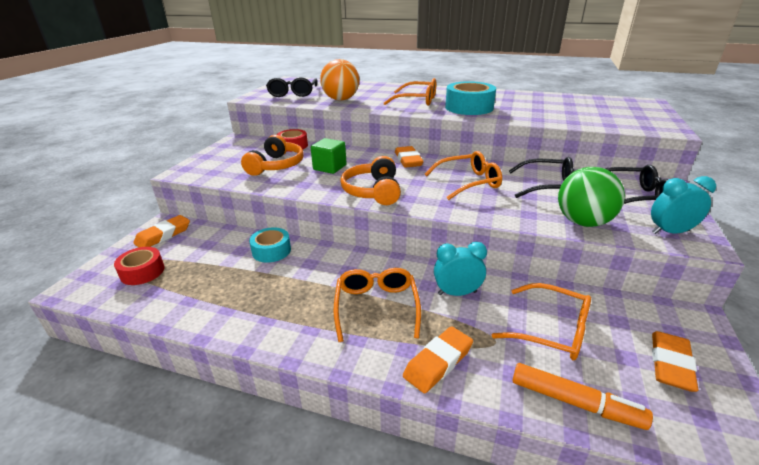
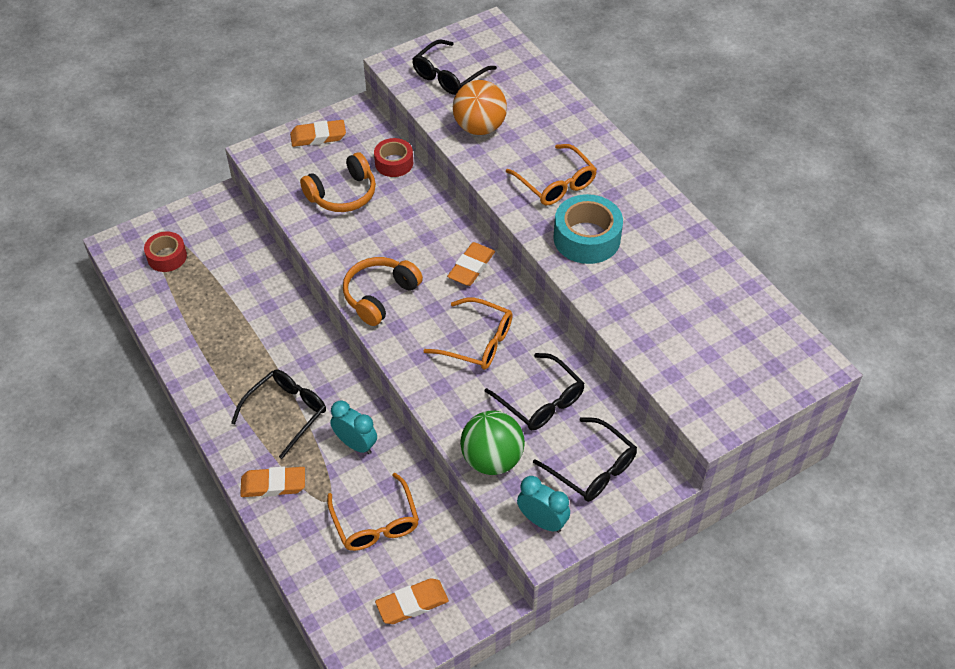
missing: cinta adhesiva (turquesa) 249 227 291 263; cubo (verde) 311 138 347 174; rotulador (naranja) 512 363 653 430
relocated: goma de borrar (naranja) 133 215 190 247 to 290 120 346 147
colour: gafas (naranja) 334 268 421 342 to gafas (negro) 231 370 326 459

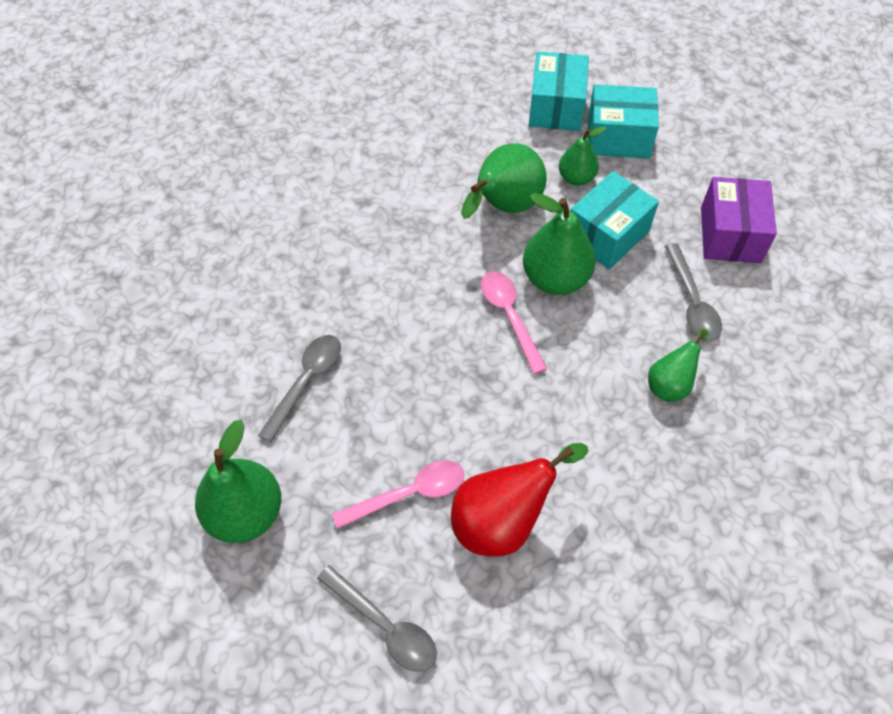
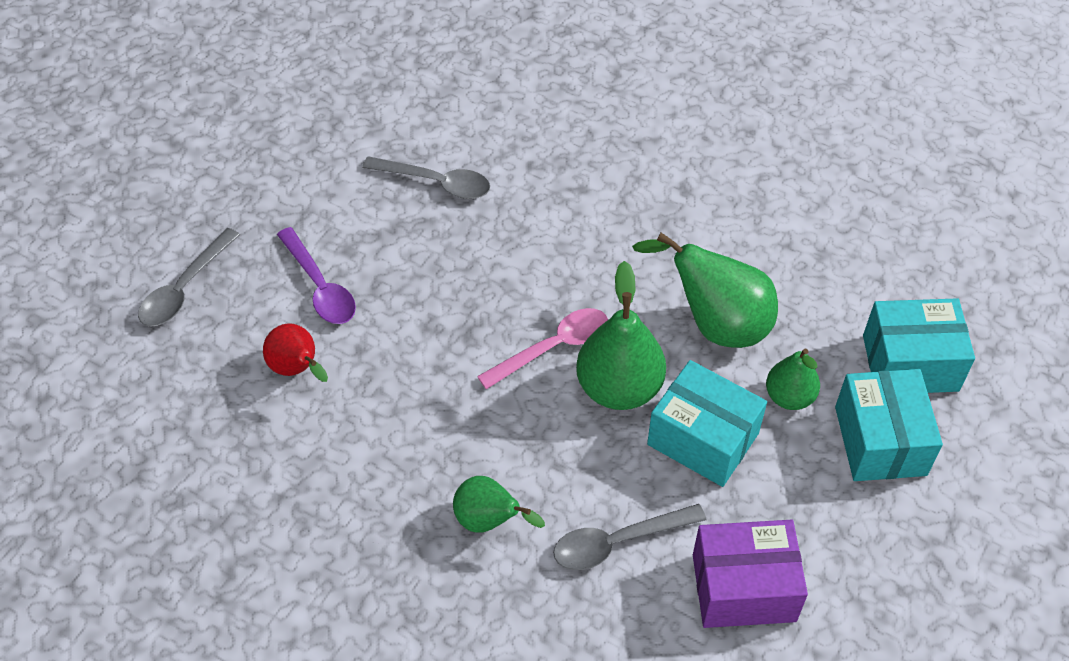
missing: pera (verde) 195 420 281 543
colour: cuchara (rosa) 332 460 464 529 to cuchara (morado) 277 227 356 324
size: pera (rojo) 451 443 588 557 = 263 323 328 382 x0.60

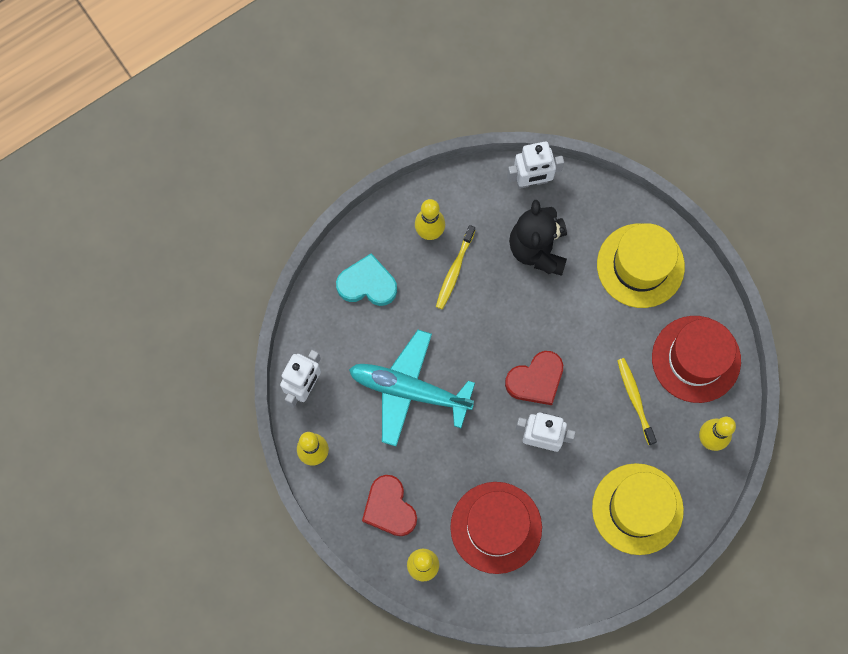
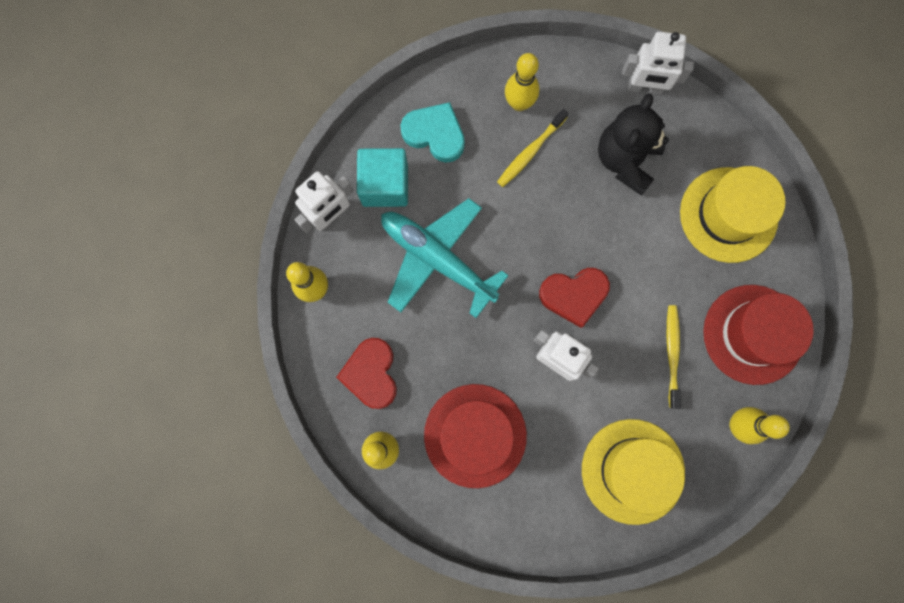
appeared: cubo (turquesa) 357 148 408 207

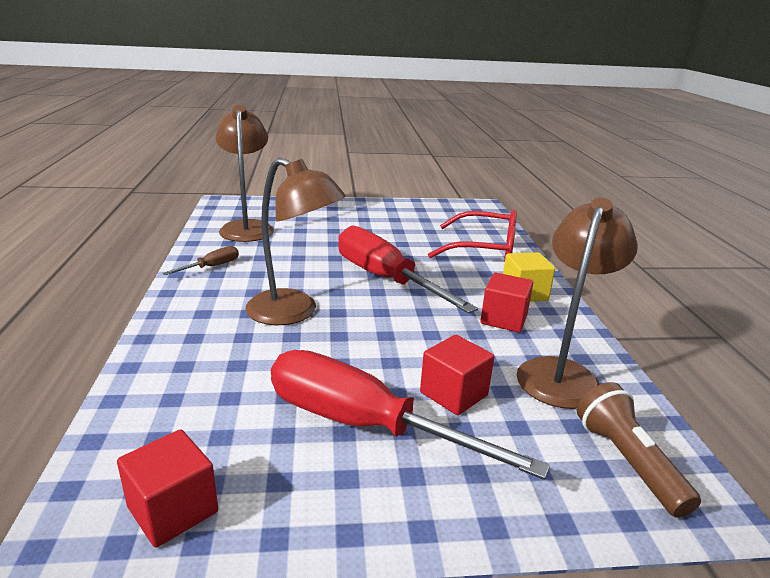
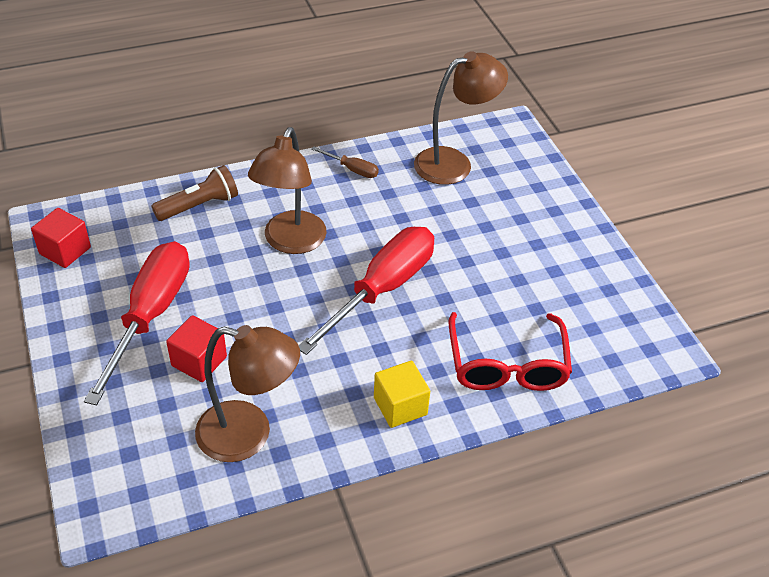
missing: cubo (rojo) 481 273 533 332
relocated: lámpara de mano (marrón) 577 382 701 518 to 151 165 238 221

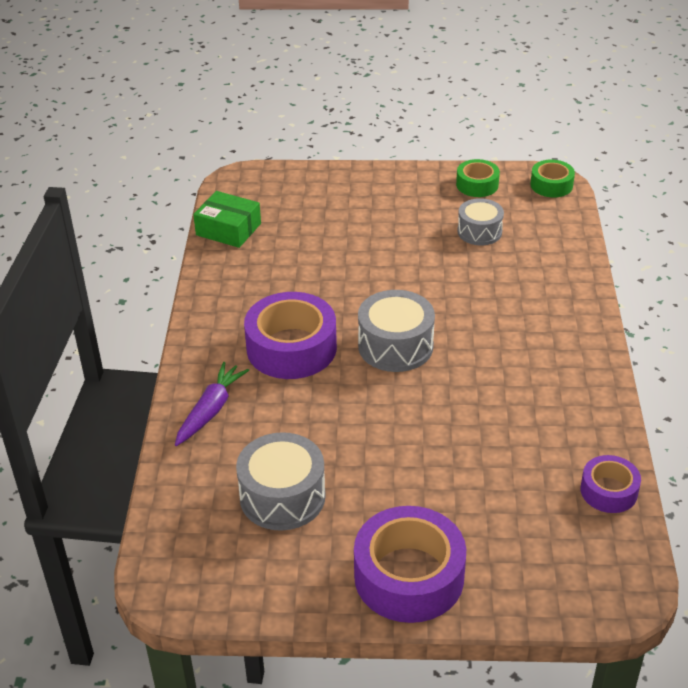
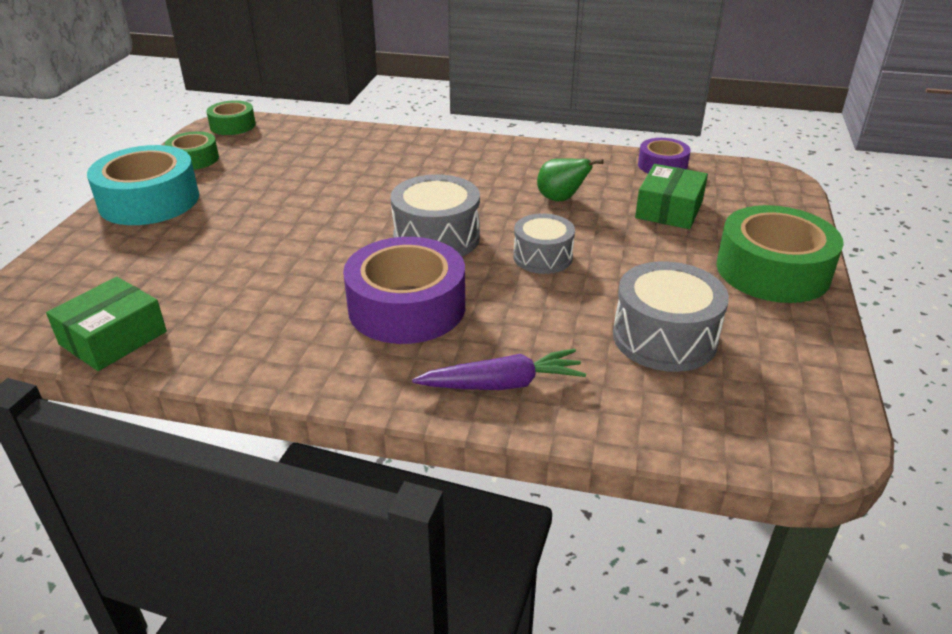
appeared: cinta adhesiva (turquesa) 87 145 199 225; pera (verde) 537 158 604 201; caja (verde) 635 164 708 229
relocated: tambor (gris) 457 198 504 245 to 513 214 575 274
colour: cinta adhesiva (morado) 354 506 466 623 to cinta adhesiva (verde) 716 205 844 303
spun: zanahoria (morado) 175 362 249 446 = 412 349 586 390 135 degrees clockwise

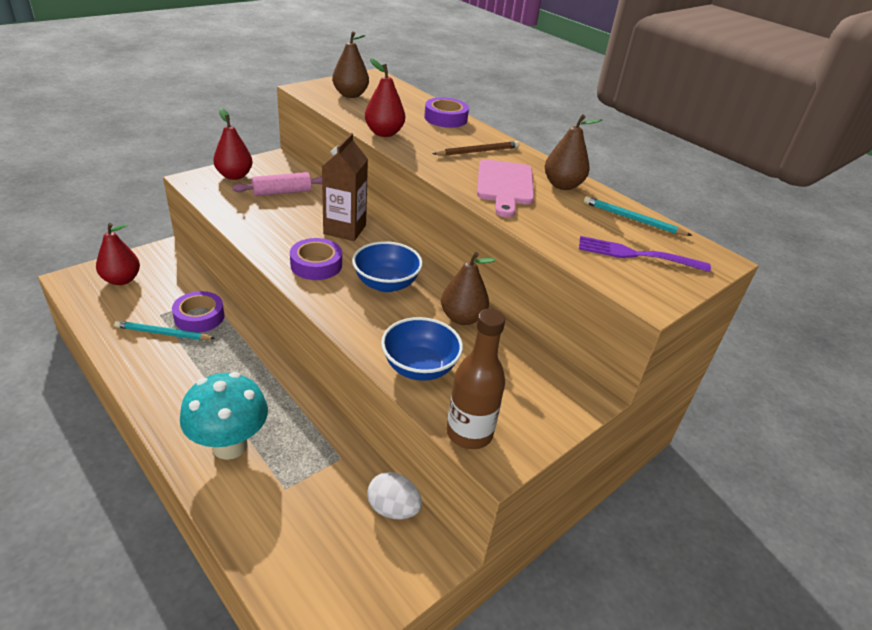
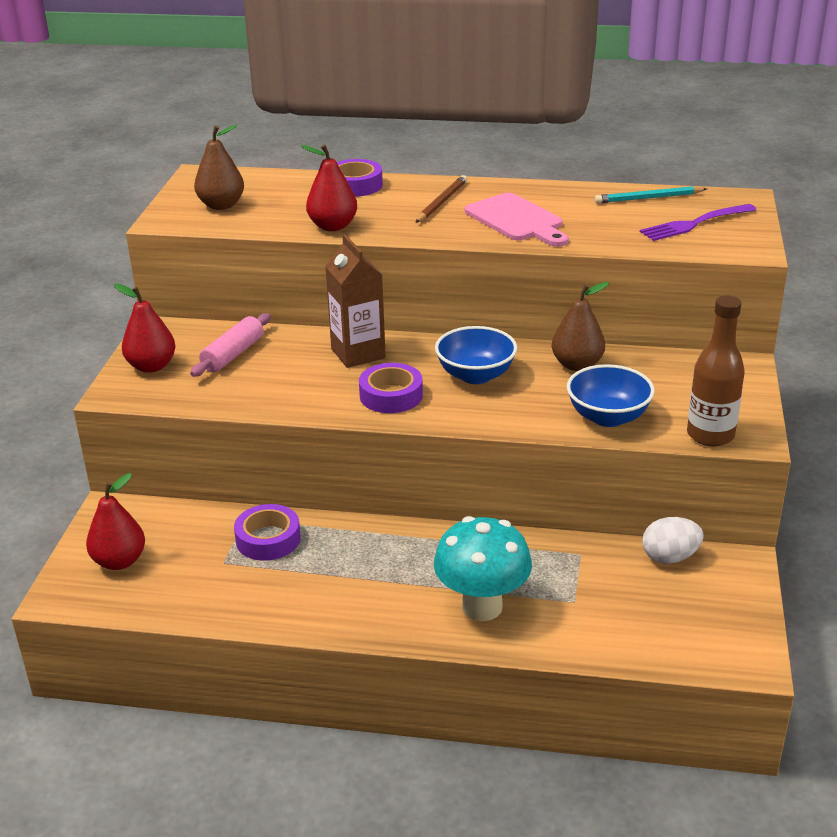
missing: lápiz (turquesa) 115 321 215 340; pera (marrón) 545 114 602 190

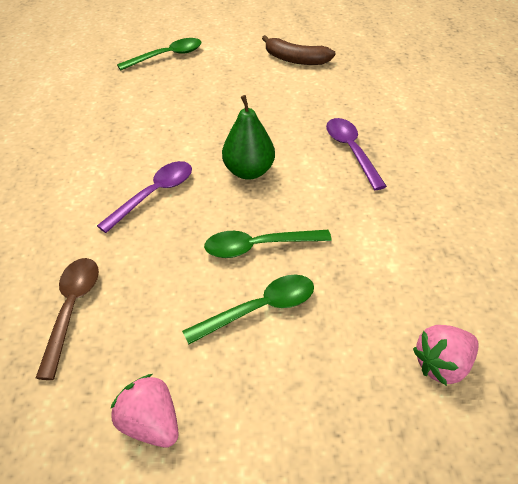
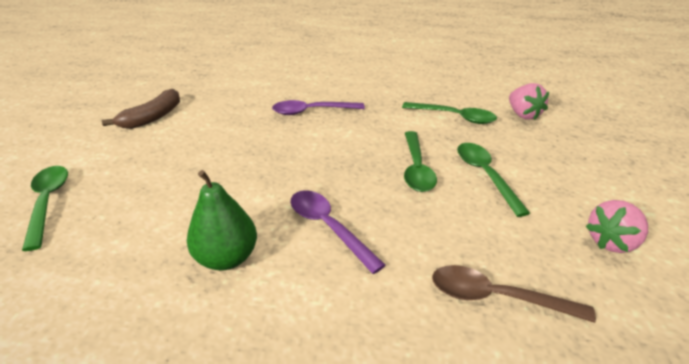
appeared: cuchara (verde) 402 102 497 124
relocated: pera (verde) 222 95 275 180 to 187 170 257 270

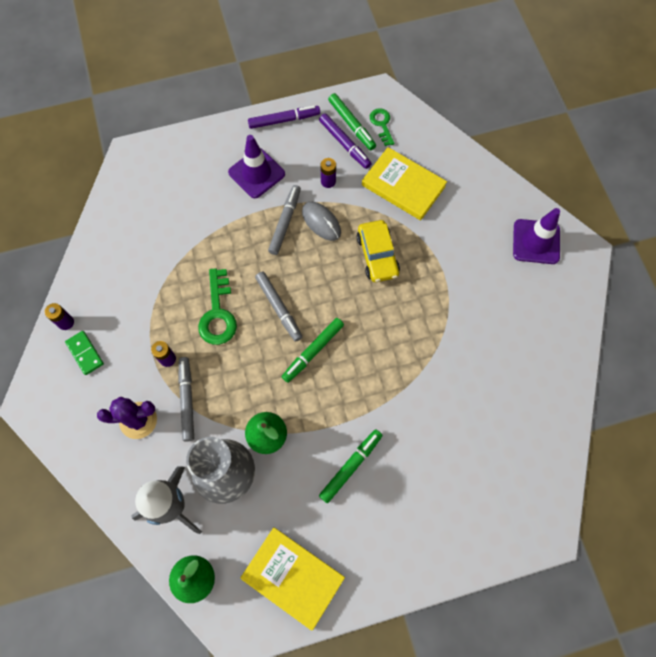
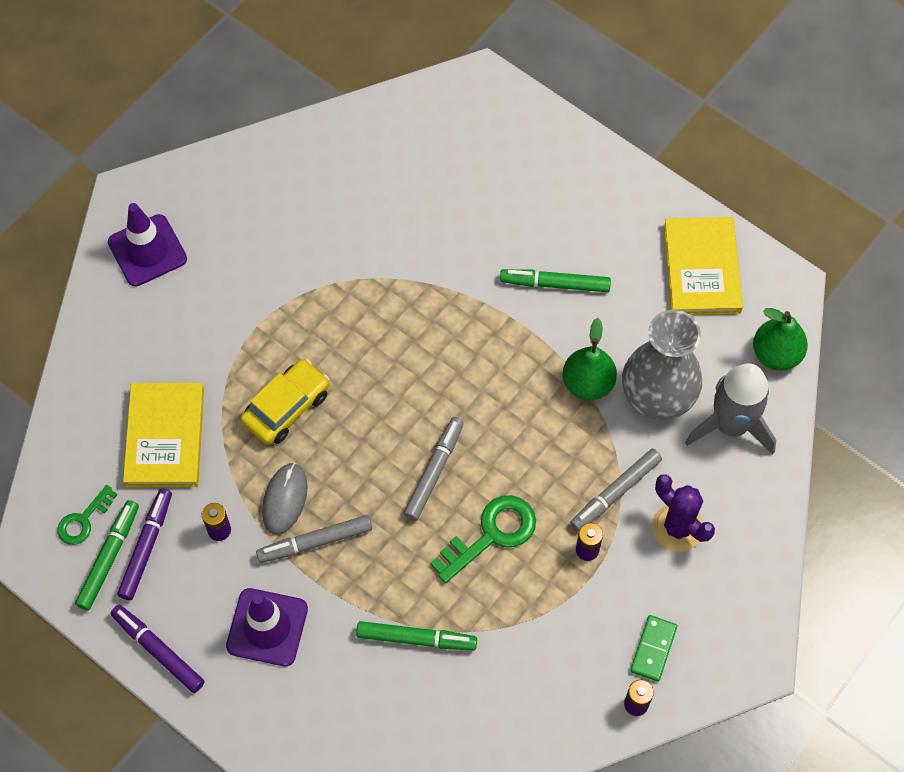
relocated: rotulador (verde) 282 318 344 383 to 356 621 477 650

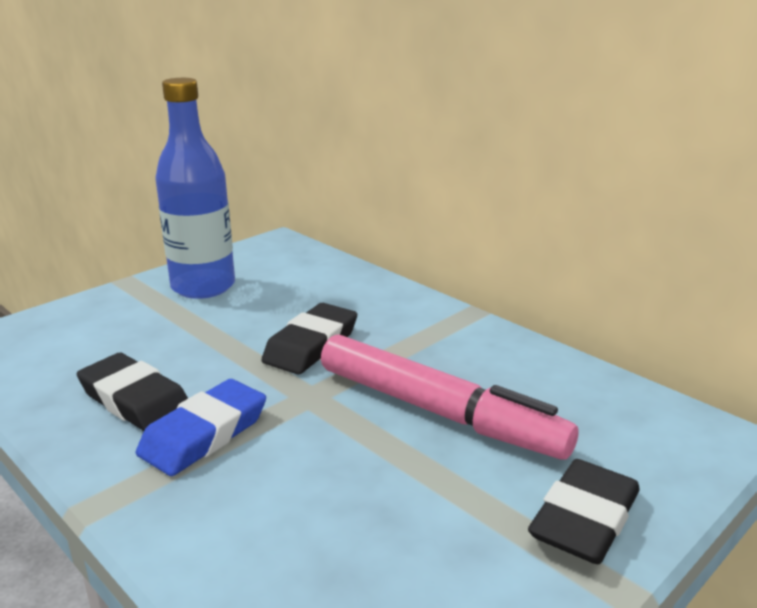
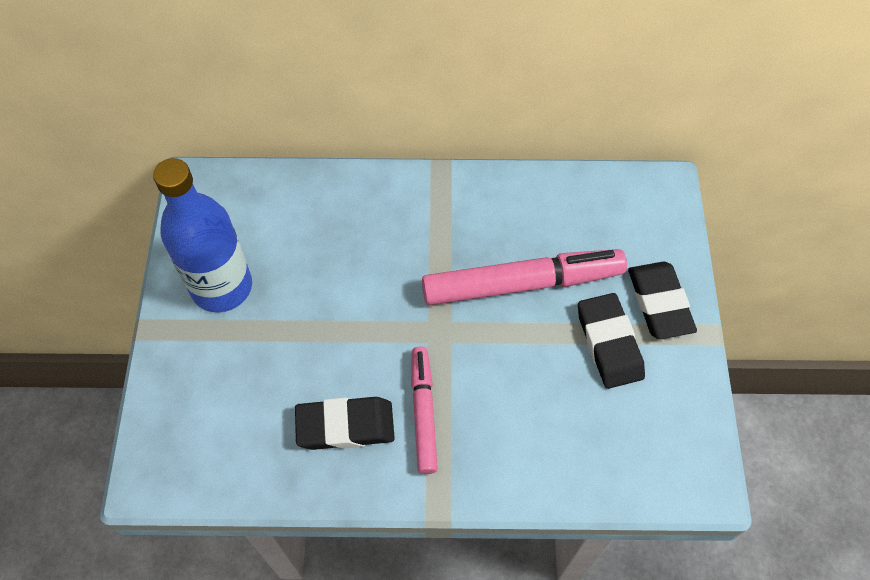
relocated: goma de borrar (negro) 262 303 357 374 to 578 293 645 389
exchanged: goma de borrar (azul) 136 379 266 476 to rotulador (rosa) 411 347 438 474

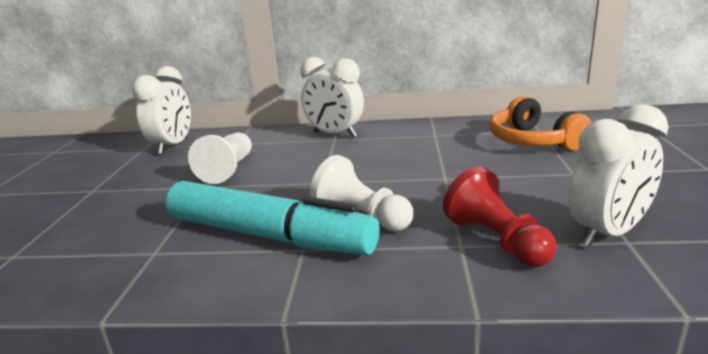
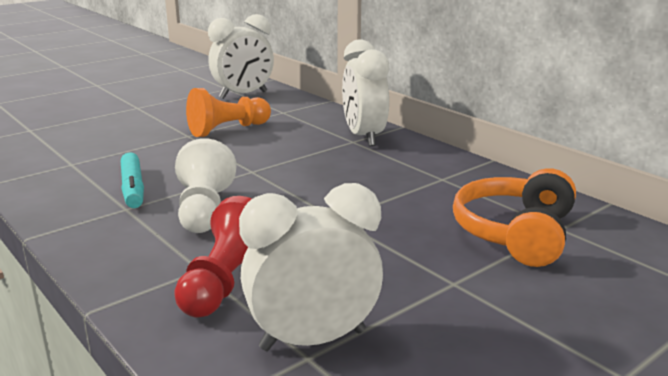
colour: peón (blanco) 188 133 252 184 to peón (naranja) 186 88 271 137
spun: despertador (blanco) 568 104 669 247 = 239 183 383 351 150 degrees clockwise
size: rotulador (turquesa) 166 181 380 255 = 121 152 144 208 x0.48

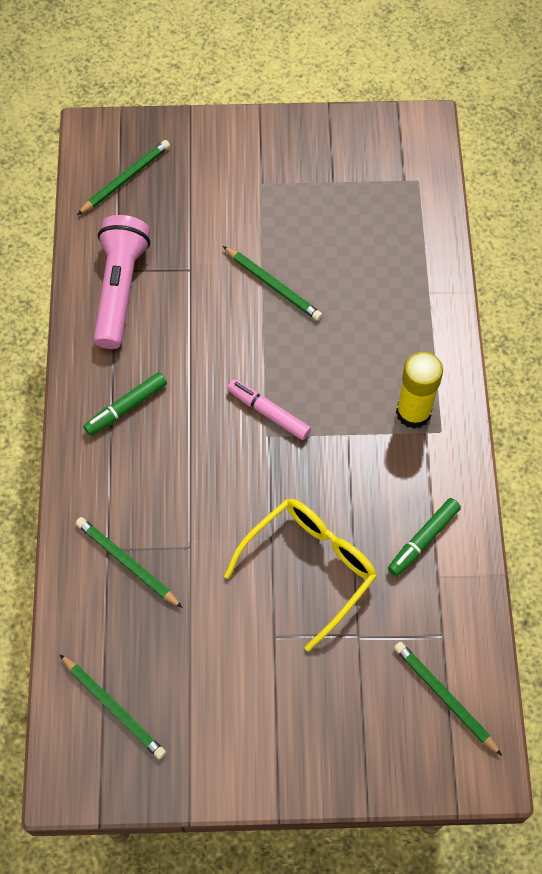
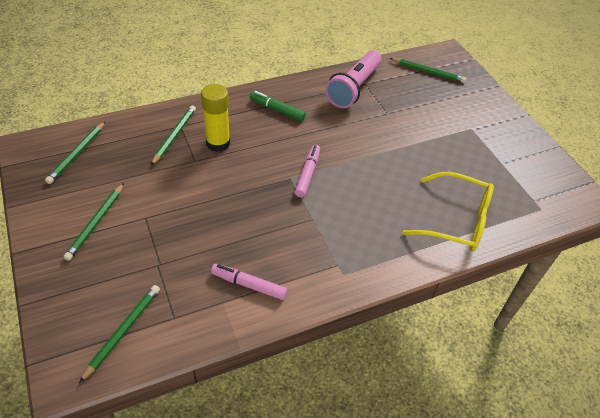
relocated: lápiz (verde) 223 246 322 321 to 63 183 124 261; gafas (amarillo) 224 499 377 651 to 402 172 494 252; barra de pegamento (amarillo) 396 352 443 429 to 201 84 230 152
colour: rotulador (verde) 388 498 461 577 to rotulador (rosa) 211 264 287 300
spun: lámpara de mano (rosa) 94 215 150 349 = 325 50 382 108 135 degrees clockwise

